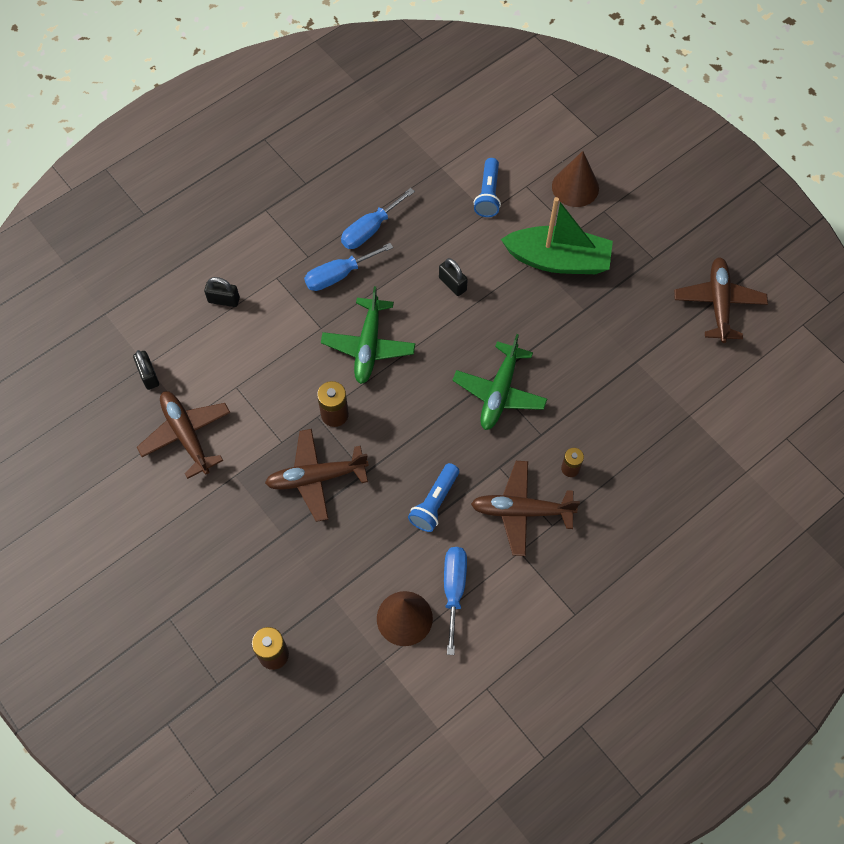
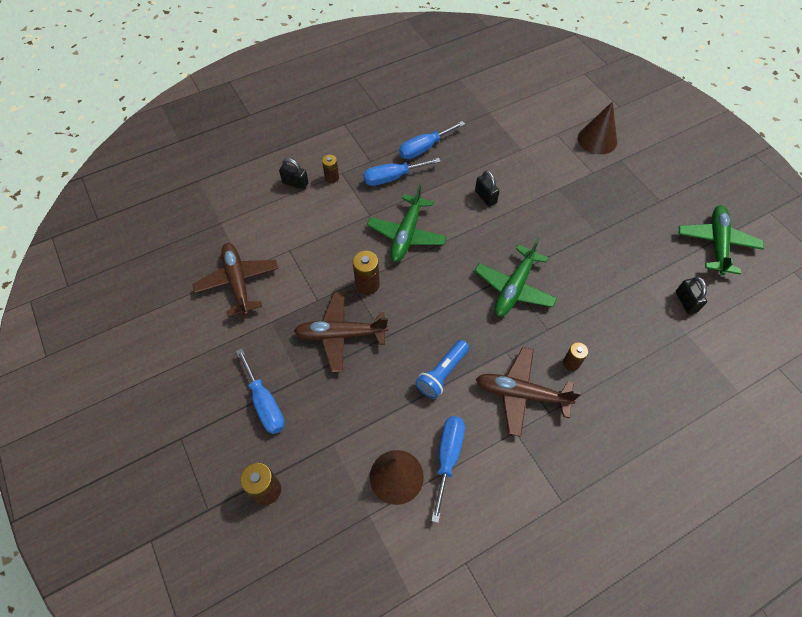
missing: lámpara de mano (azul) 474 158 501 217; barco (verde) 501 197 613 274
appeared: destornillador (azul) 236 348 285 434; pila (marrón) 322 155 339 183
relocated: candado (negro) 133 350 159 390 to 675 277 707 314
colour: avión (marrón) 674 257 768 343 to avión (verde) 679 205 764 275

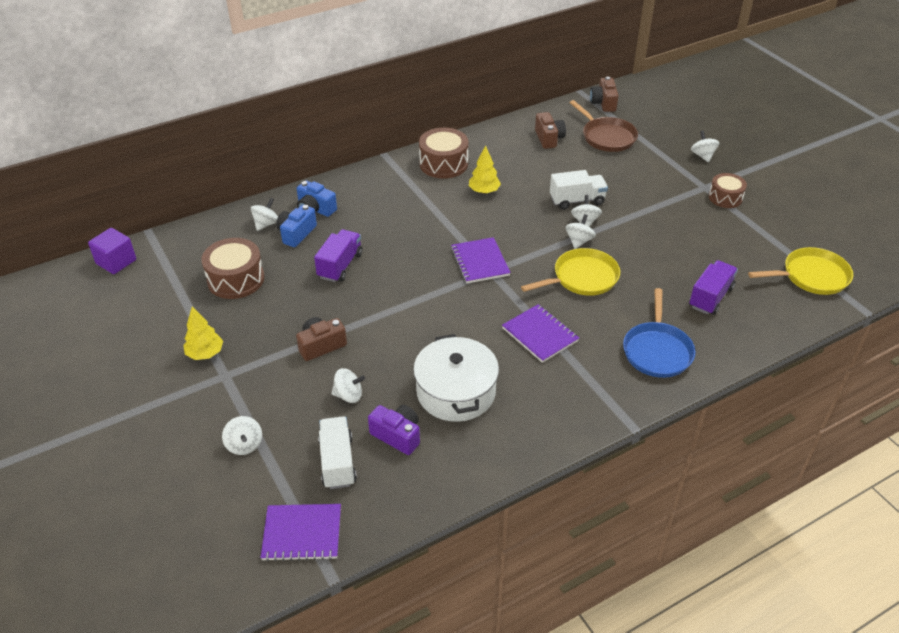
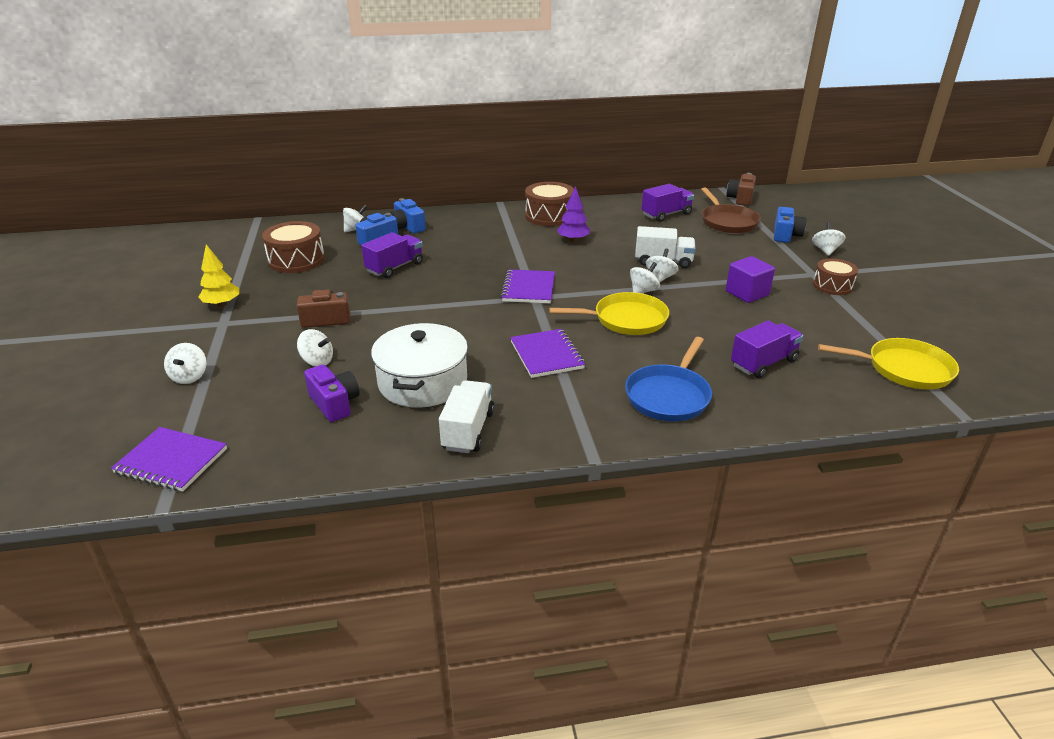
appeared: cámara (azul) 774 207 806 243
relocated: cubo (morado) 88 228 136 274 to 726 256 775 303; camión (blanco) 318 416 357 489 to 439 380 494 453
exchanged: cámara (marrón) 535 112 566 149 to camión (morado) 642 184 694 222
colour: árbol (amarillo) 469 145 501 194 to árbol (morado) 557 186 590 242

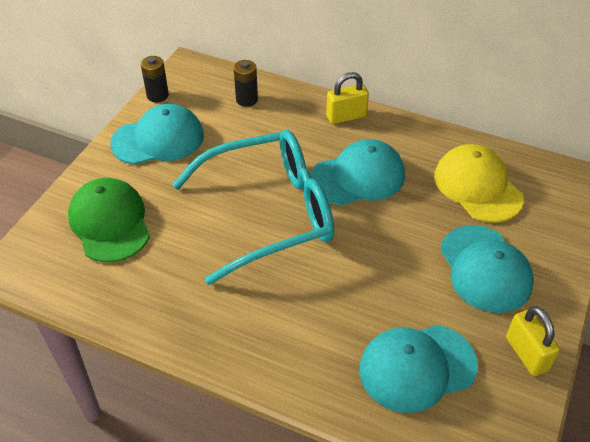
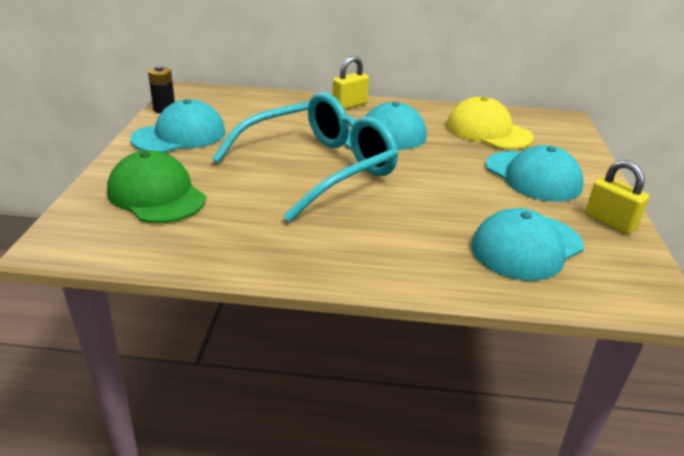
missing: pila (negro) 234 60 258 107

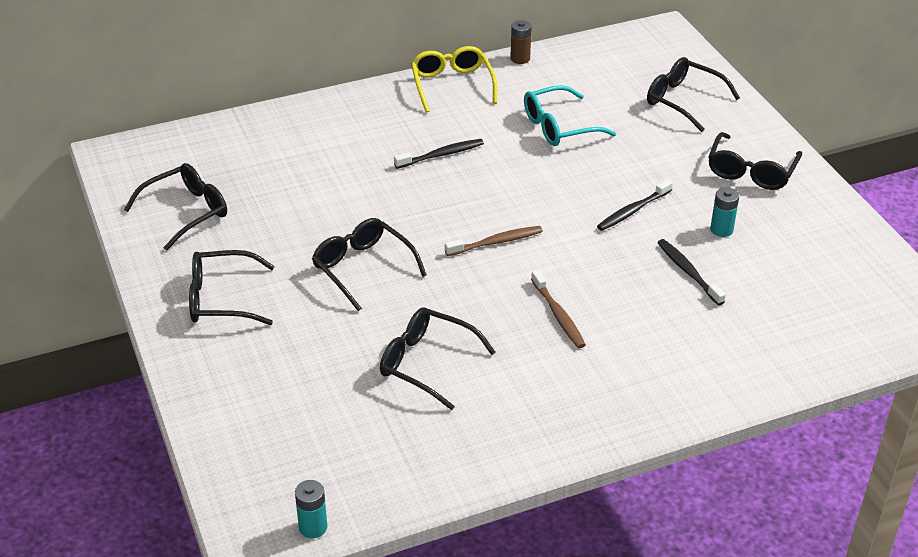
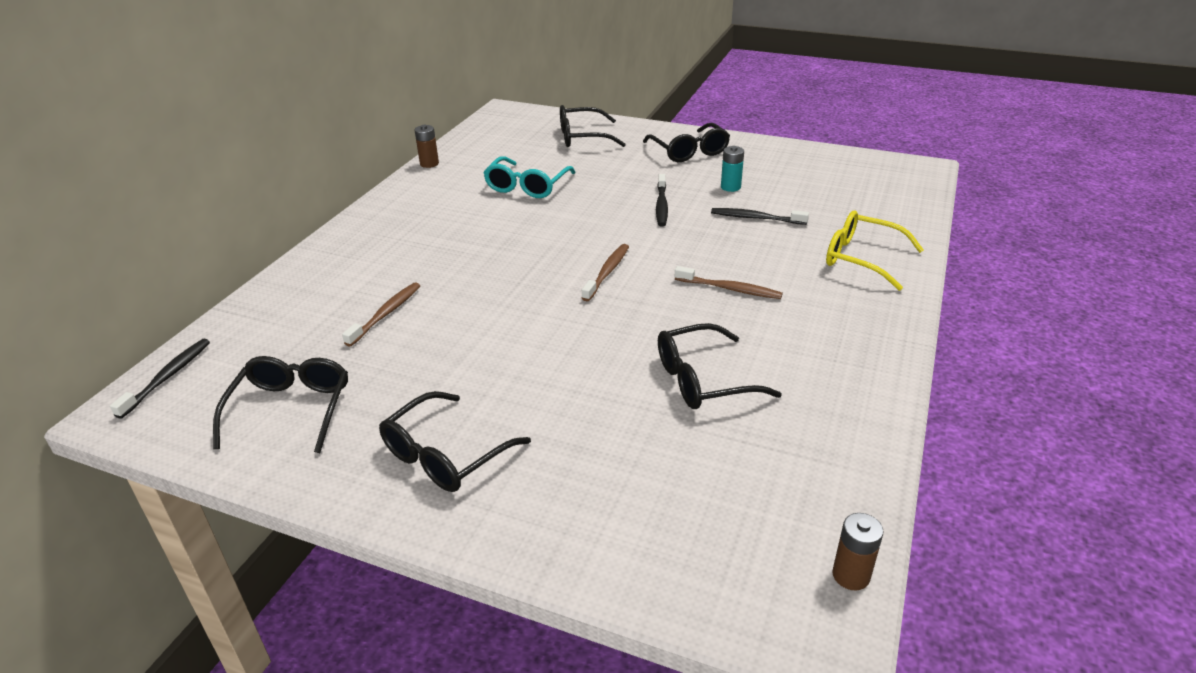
missing: gafas (negro) 312 218 427 311
appeared: cepillo de dientes (marrón) 342 282 420 347
relocated: cepillo de dientes (negro) 394 139 484 169 to 110 339 210 419; gafas (amarillo) 411 46 497 113 to 826 211 924 291
colour: pila (turquesa) 295 480 328 538 to pila (marrón) 832 513 884 590

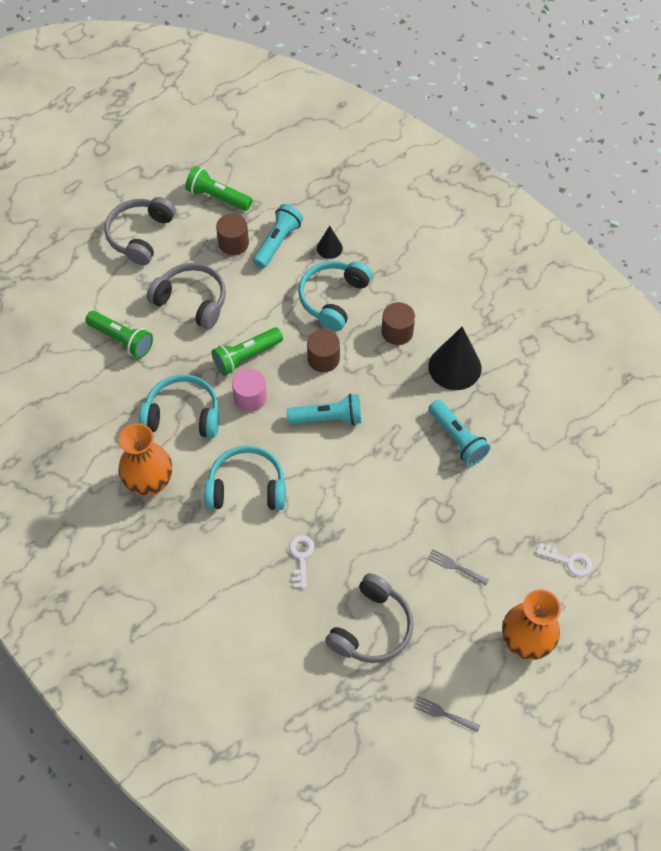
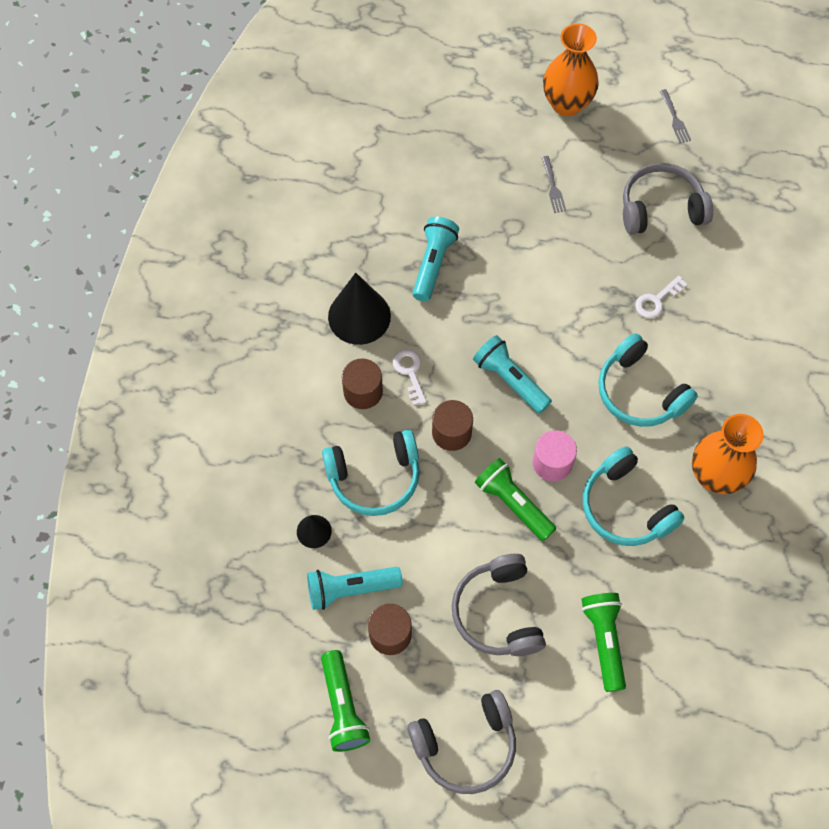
relocated: llave (blanco) 536 543 592 576 to 393 349 427 406
spun: lámpara de mano (verde) 212 327 283 376 = 475 458 556 541 150 degrees counterclockwise

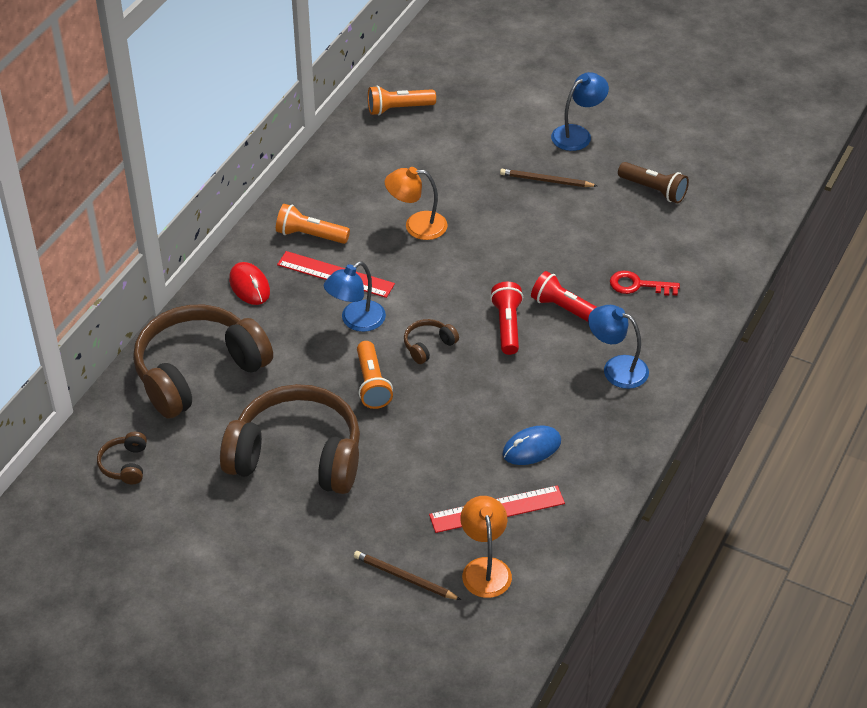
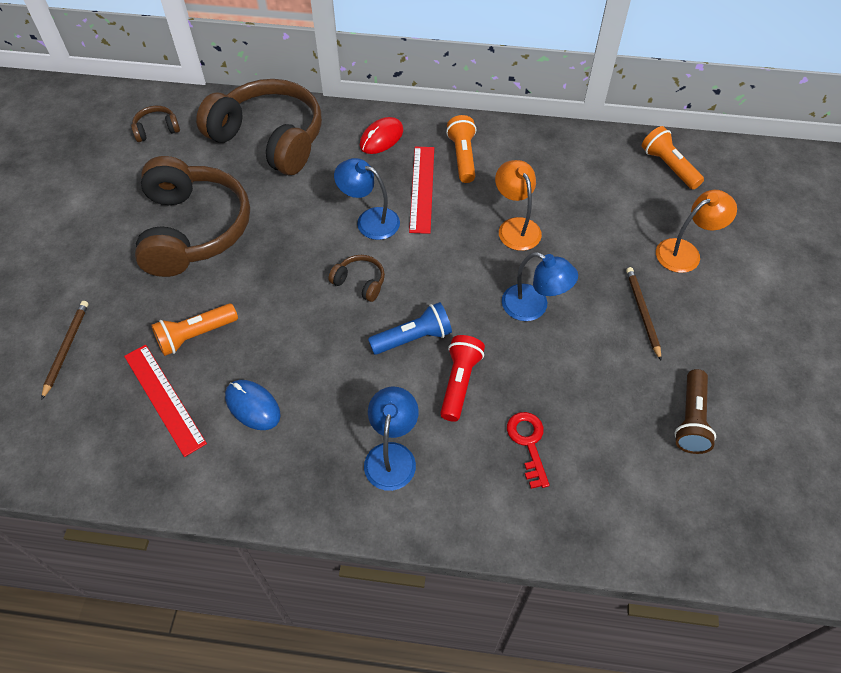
relocated: lámpara de mano (naranja) 357 341 393 409 to 151 303 238 356; lámpara (naranja) 460 496 512 598 to 656 190 737 273; lámpara (azul) 551 72 609 151 to 502 252 578 321
colour: lámpara de mano (rojo) 490 282 523 355 to lámpara de mano (azul) 368 302 452 355

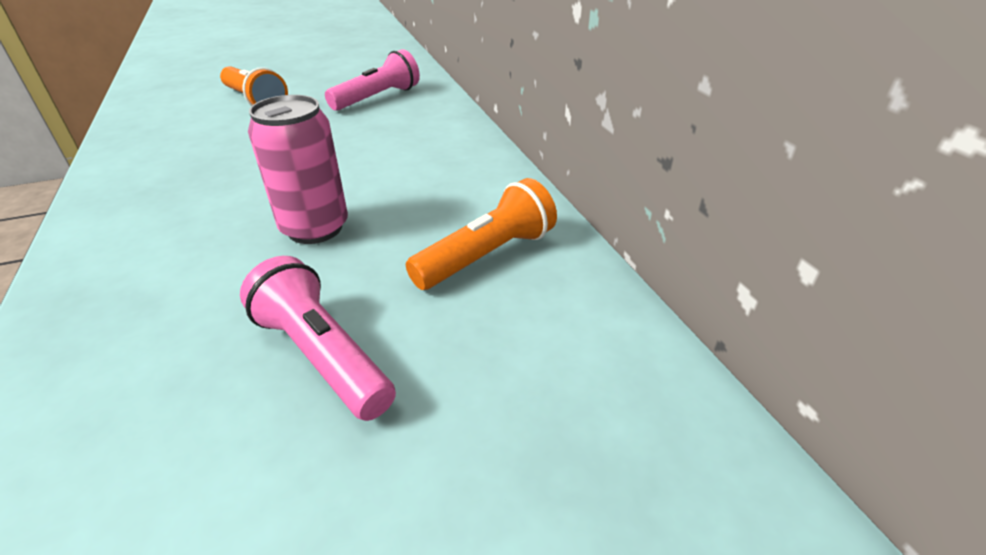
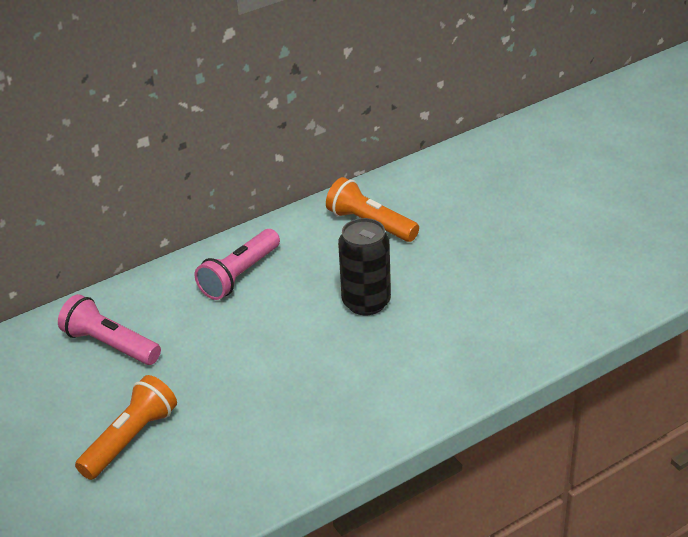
relocated: lámpara de mano (rosa) 240 256 396 421 to 195 229 280 300
colour: lata (rosa) 248 95 348 244 to lata (negro) 338 218 391 315

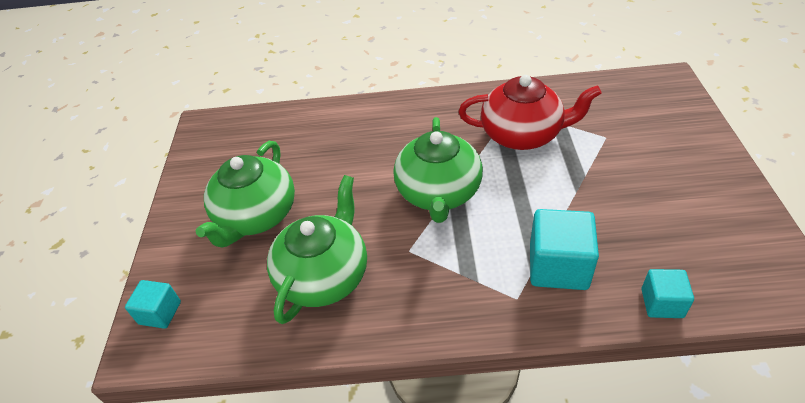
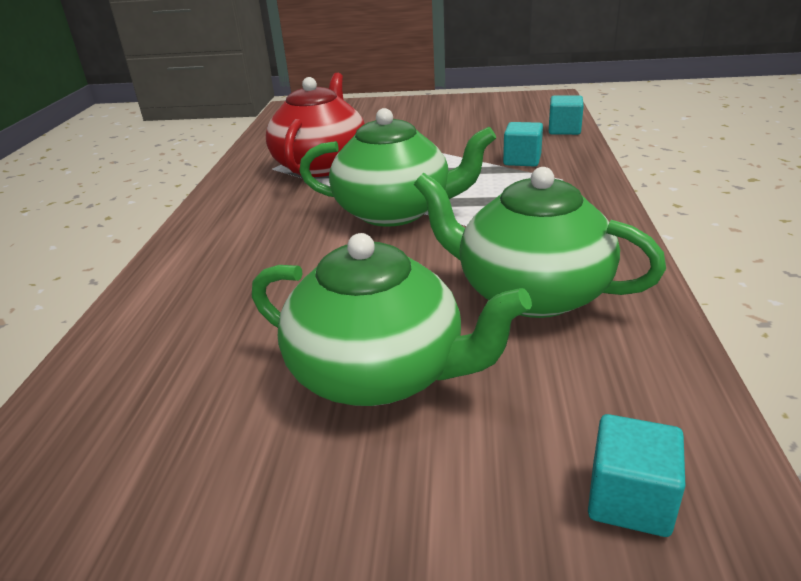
size: cubo (turquesa) 530 209 599 290 = 503 122 543 167 x0.59

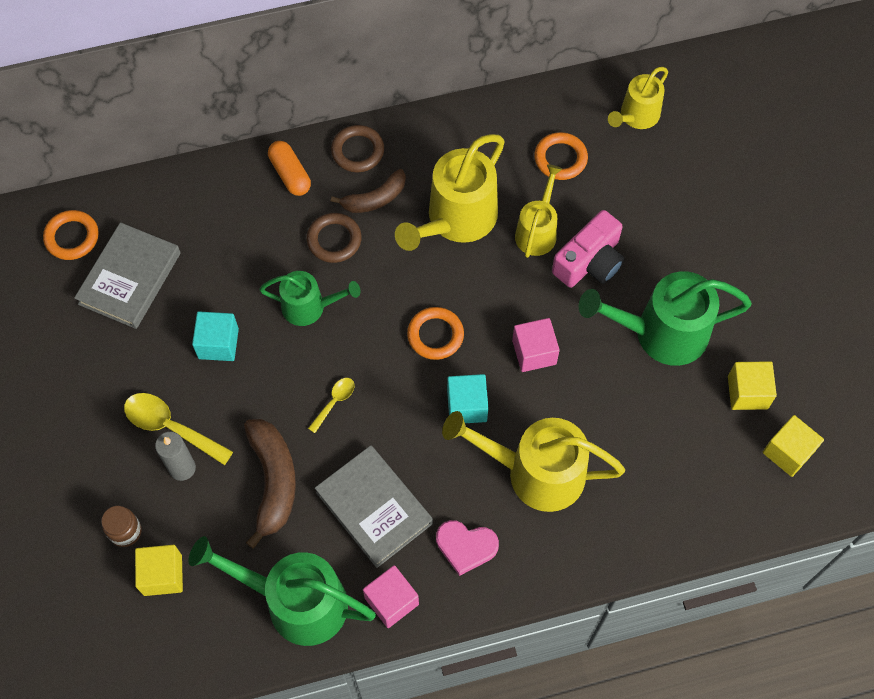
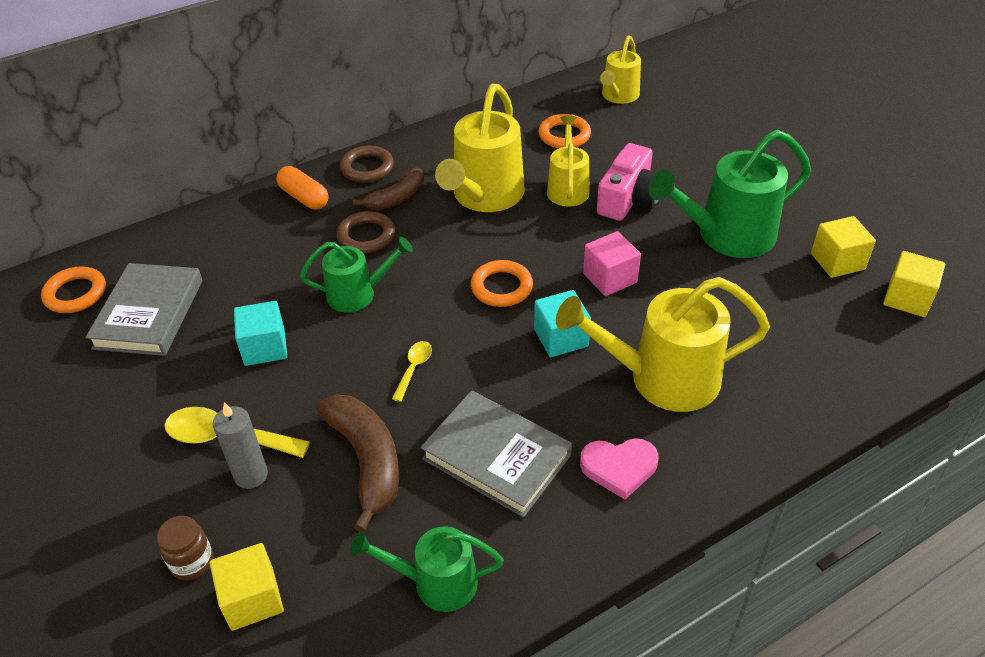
missing: cubo (rosa) 363 565 419 628
size: regadera (verde) 188 536 376 646 = 351 526 504 612 x0.59

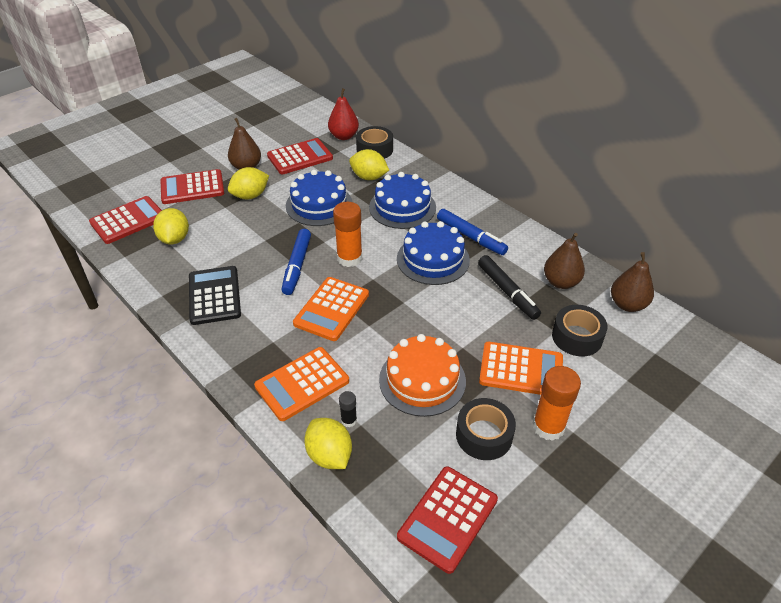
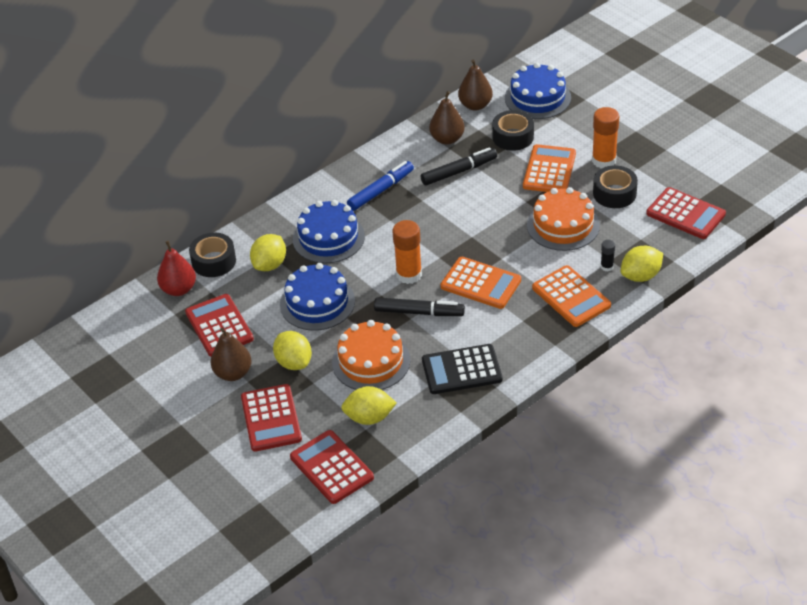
appeared: tarta (naranja) 332 320 410 390
relocated: tarta (azul) 397 221 470 285 to 505 63 571 119
colour: rotulador (azul) 282 229 311 295 to rotulador (negro) 374 297 465 316

